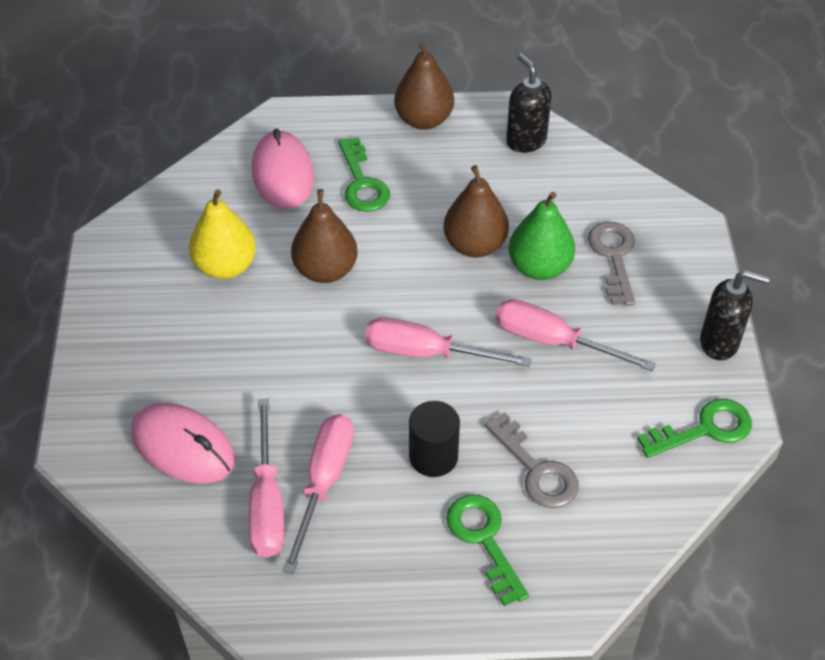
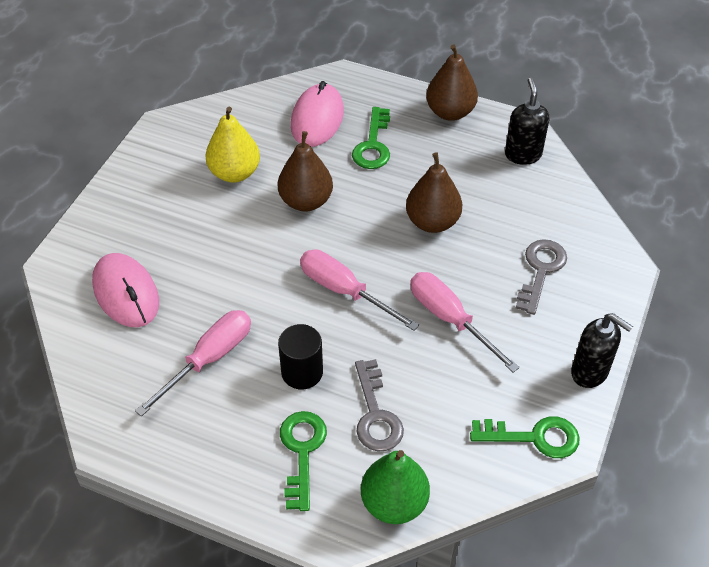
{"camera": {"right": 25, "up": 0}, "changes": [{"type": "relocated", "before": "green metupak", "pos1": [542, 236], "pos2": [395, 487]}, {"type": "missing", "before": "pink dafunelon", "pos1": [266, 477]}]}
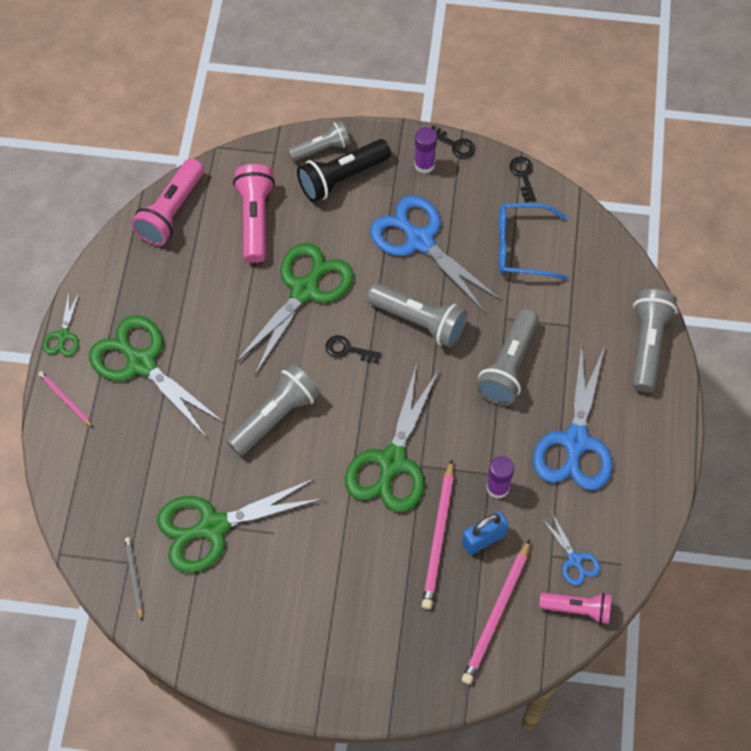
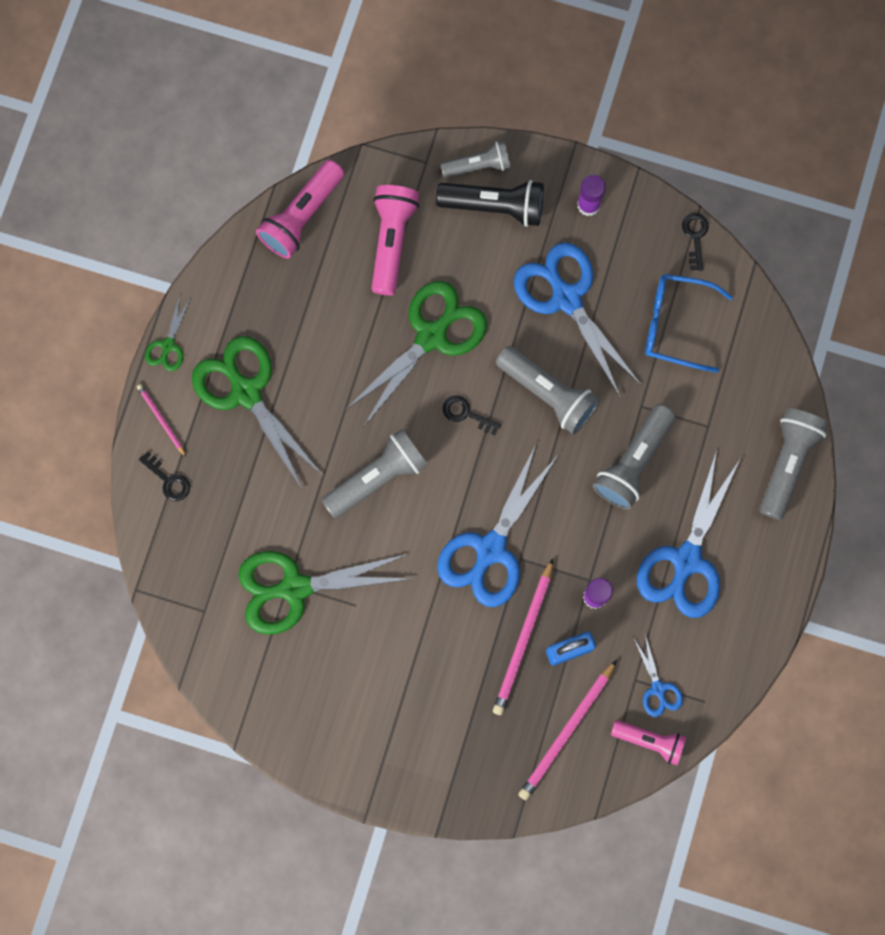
{"camera": {"right": 10, "up": 15}, "changes": [{"type": "relocated", "before": "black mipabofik", "pos1": [453, 142], "pos2": [164, 476]}, {"type": "spun", "before": "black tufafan", "pos1": [344, 170], "pos2": [490, 203], "turn": -150}, {"type": "colour", "before": "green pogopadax", "after": "blue pogopadax", "pos1": [392, 438], "pos2": [498, 525]}, {"type": "missing", "before": "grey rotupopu", "pos1": [134, 578]}]}
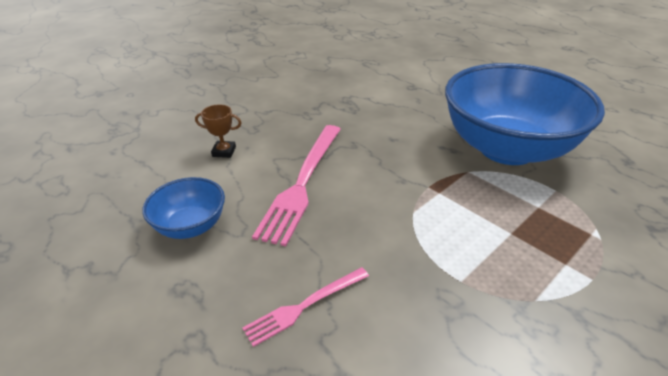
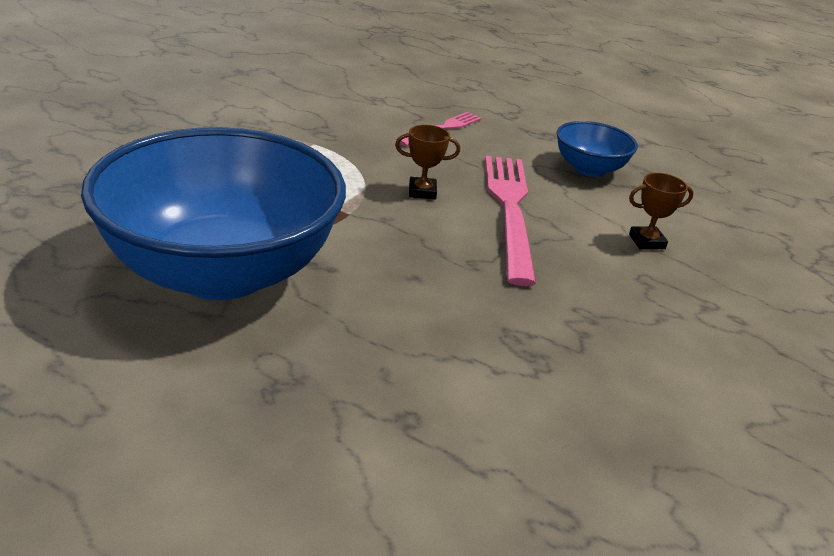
{"camera": {"right": 160, "up": -5}, "changes": [{"type": "appeared", "after": "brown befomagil", "pos2": [427, 162]}]}
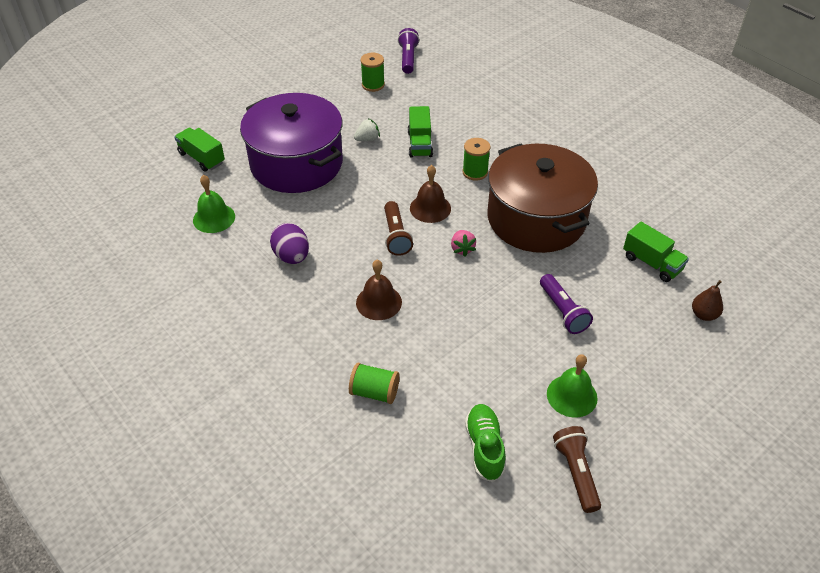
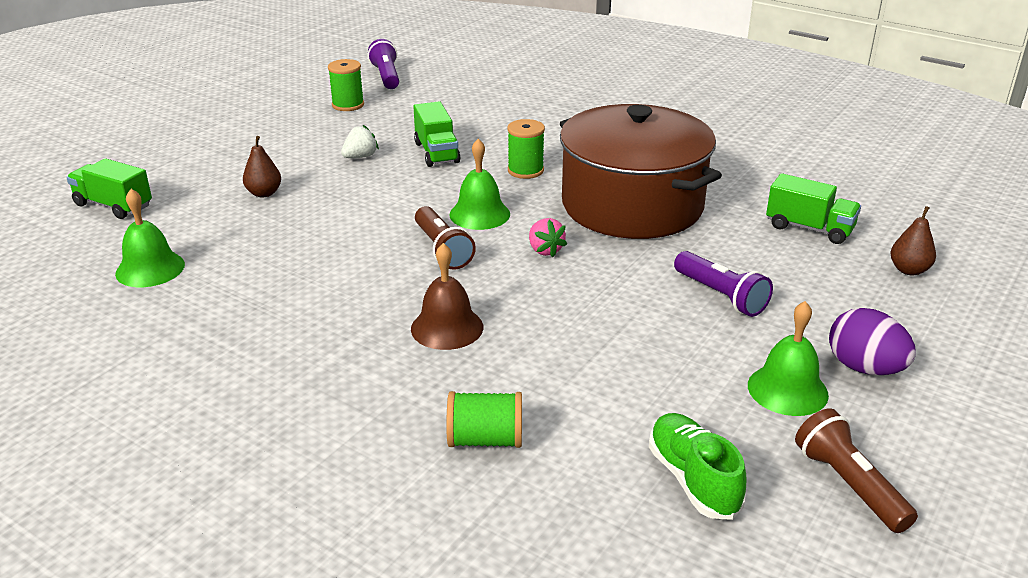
{"camera": {"right": -15, "up": -15}, "changes": [{"type": "exchanged", "before": "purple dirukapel", "after": "brown metupak", "pos1": [291, 143], "pos2": [262, 166]}, {"type": "colour", "before": "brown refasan", "after": "green refasan", "pos1": [430, 194], "pos2": [479, 184]}, {"type": "relocated", "before": "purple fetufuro", "pos1": [289, 243], "pos2": [872, 341]}]}
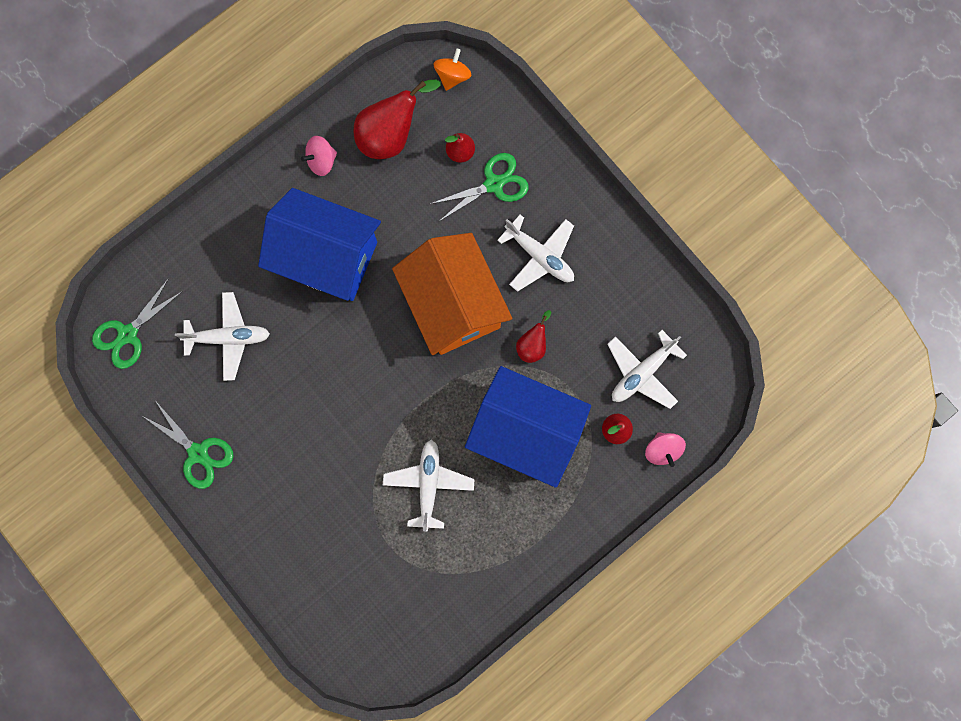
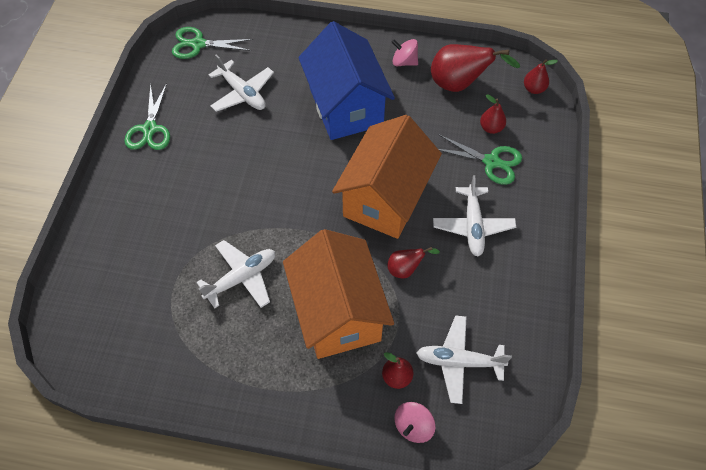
{"camera": {"right": 50, "up": -20}, "changes": [{"type": "exchanged", "before": "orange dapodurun", "after": "red metupak", "pos1": [452, 70], "pos2": [541, 76]}, {"type": "colour", "before": "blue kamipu", "after": "orange kamipu", "pos1": [528, 427], "pos2": [338, 294]}]}
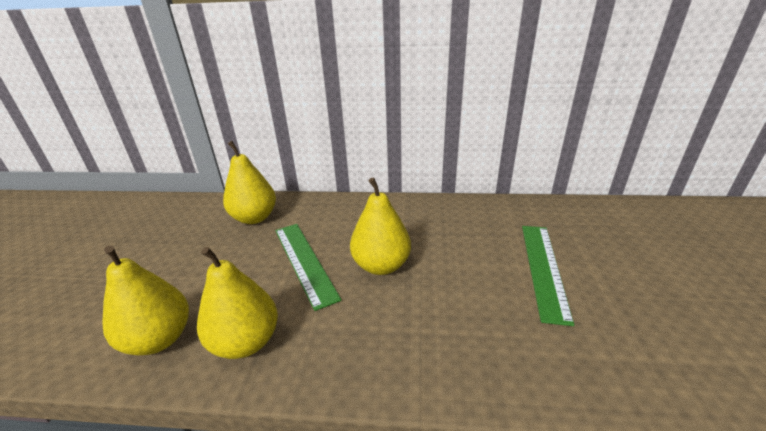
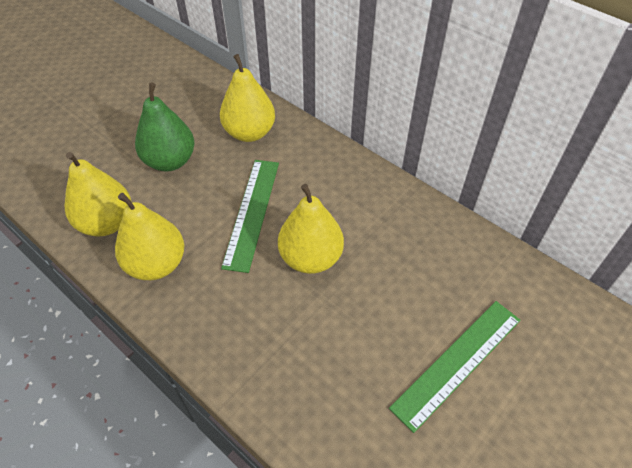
{"camera": {"right": 35, "up": 20}, "changes": [{"type": "appeared", "after": "green metupak", "pos2": [165, 127]}]}
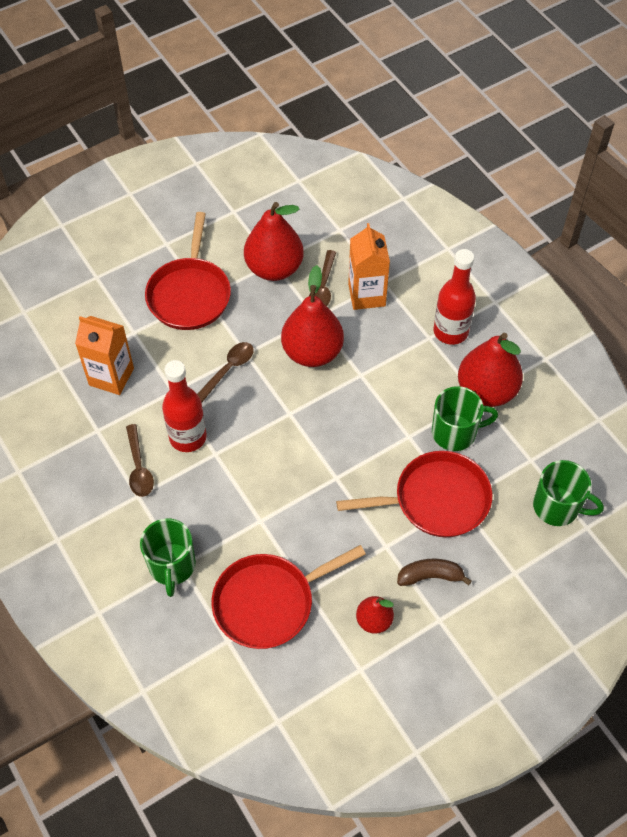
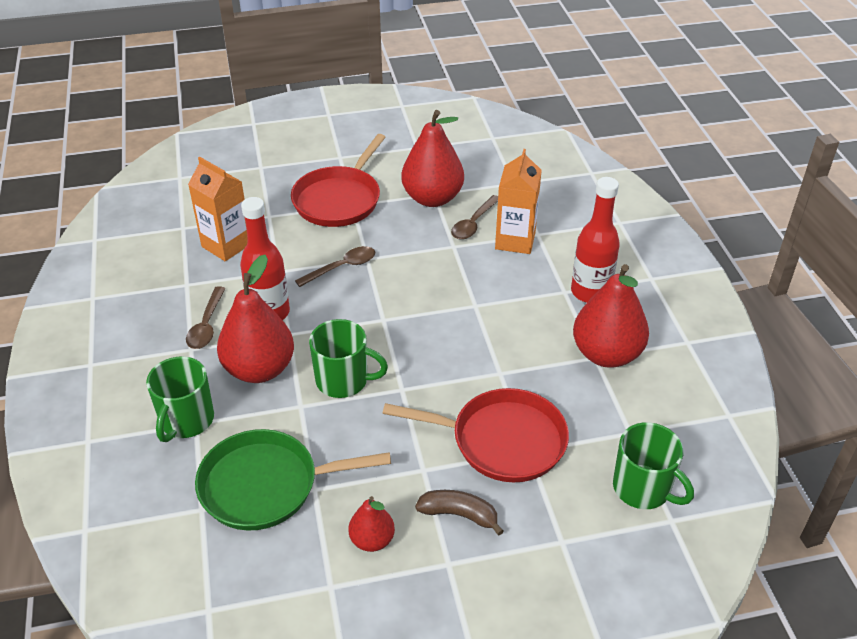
{"camera": {"right": 20, "up": -15}, "changes": [{"type": "relocated", "before": "red metupak", "pos1": [312, 316], "pos2": [255, 319]}, {"type": "relocated", "before": "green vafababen", "pos1": [465, 418], "pos2": [348, 358]}, {"type": "colour", "before": "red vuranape", "after": "green vuranape", "pos1": [288, 597], "pos2": [293, 479]}]}
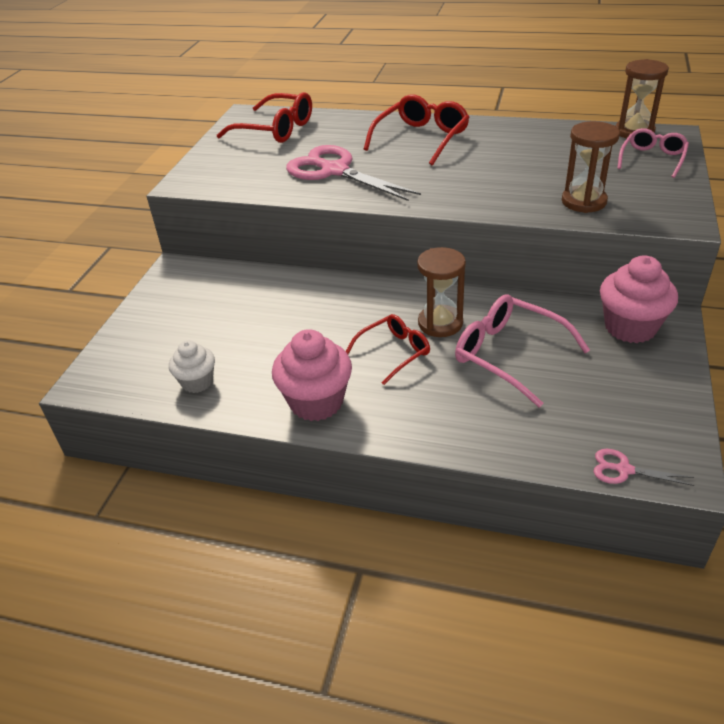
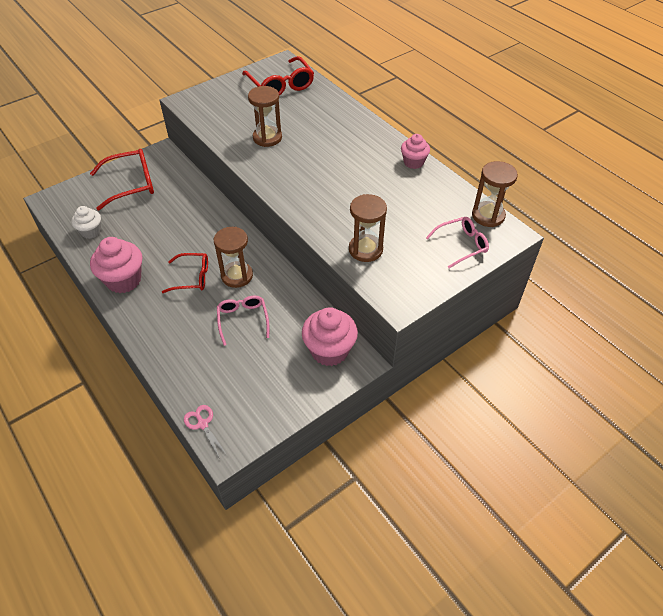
{"camera": {"right": 35, "up": 10}, "changes": [{"type": "relocated", "before": "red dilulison", "pos1": [417, 130], "pos2": [122, 179]}, {"type": "exchanged", "before": "pink pogopadax", "after": "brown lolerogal", "pos1": [353, 173], "pos2": [265, 116]}, {"type": "size", "before": "pink dilulison", "pos1": [522, 351], "pos2": [243, 320], "scale": 0.64}, {"type": "appeared", "after": "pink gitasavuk", "pos2": [415, 151]}]}
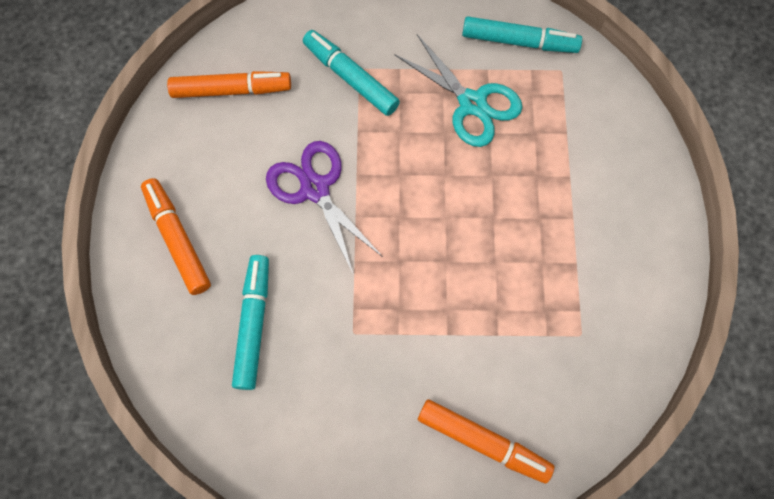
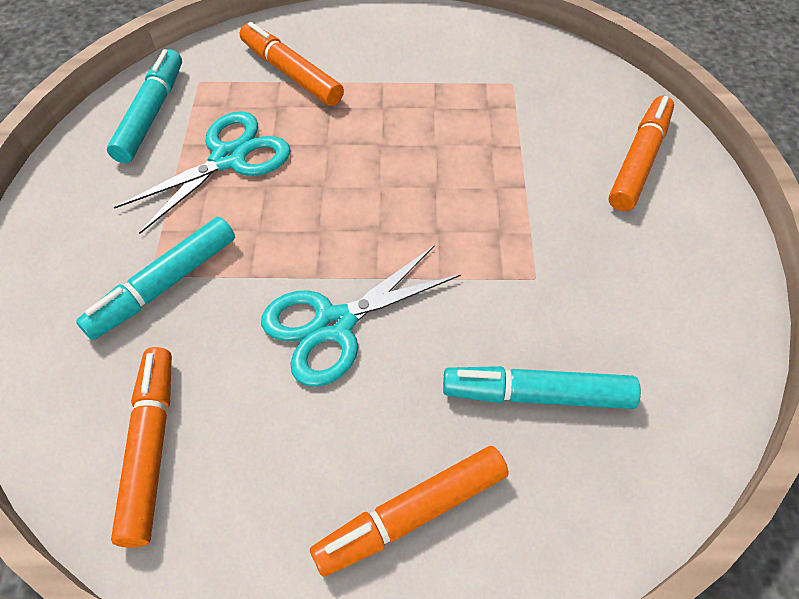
{"camera": {"right": -90, "up": -15}, "changes": [{"type": "colour", "before": "purple pogopadax", "after": "turquoise pogopadax", "pos1": [324, 207], "pos2": [361, 316]}, {"type": "appeared", "after": "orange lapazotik", "pos2": [292, 64]}]}
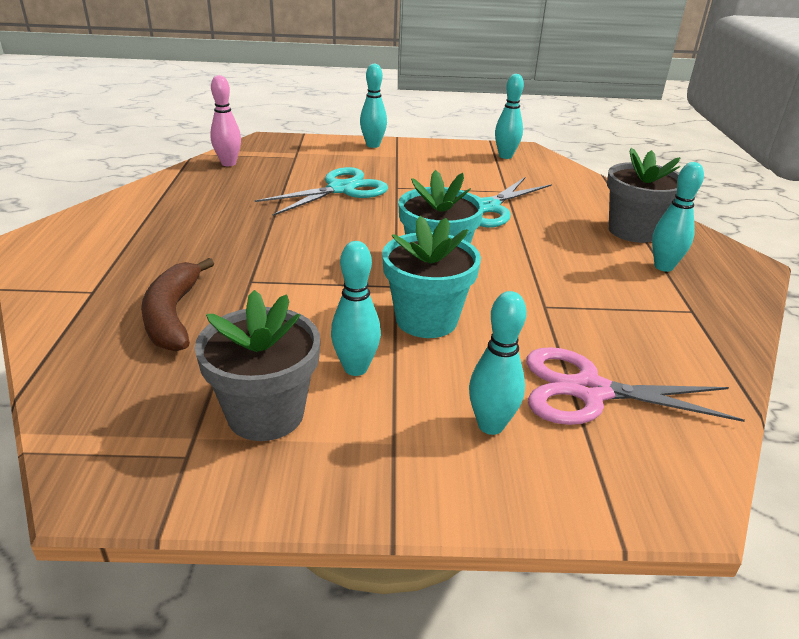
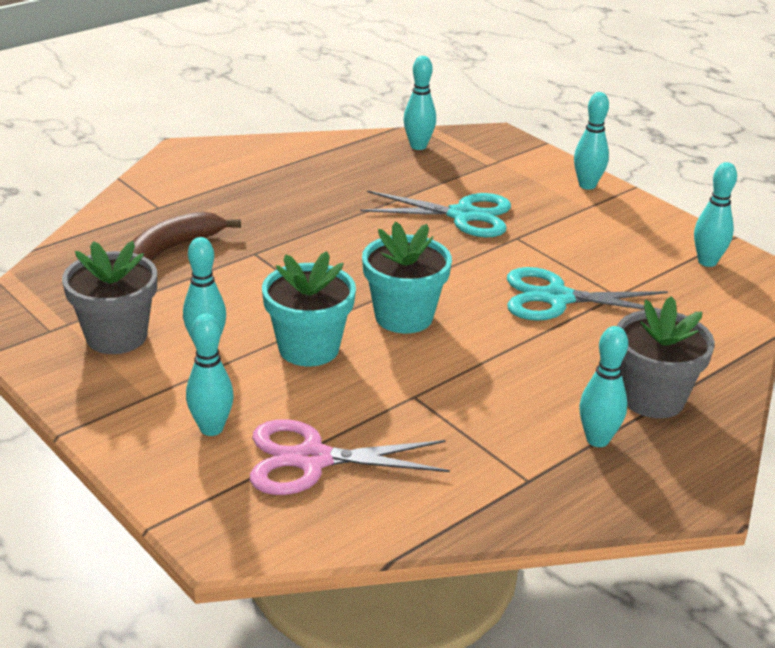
{"camera": {"right": 50, "up": 0}, "changes": [{"type": "colour", "before": "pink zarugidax", "after": "turquoise zarugidax", "pos1": [225, 120], "pos2": [420, 103]}, {"type": "spun", "before": "pink pogopadax", "pos1": [635, 386], "pos2": [350, 457], "turn": -60}]}
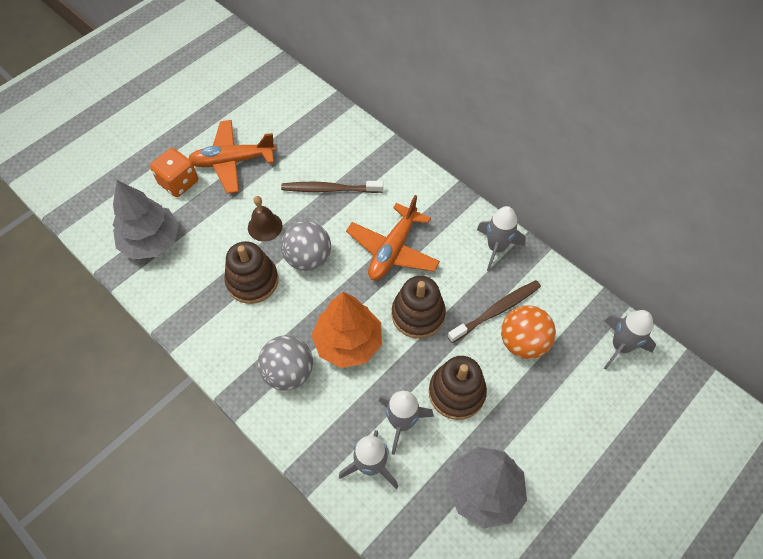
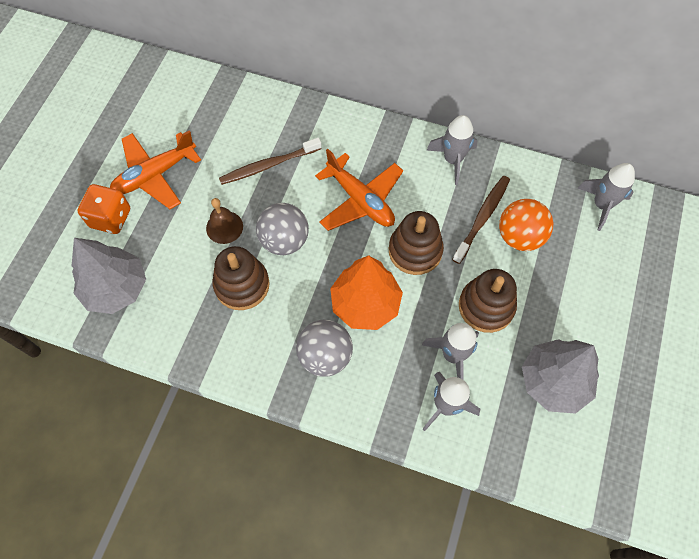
{"camera": {"right": -25, "up": 5}, "changes": [{"type": "spun", "before": "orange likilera", "pos1": [393, 237], "pos2": [359, 190], "turn": -45}]}
